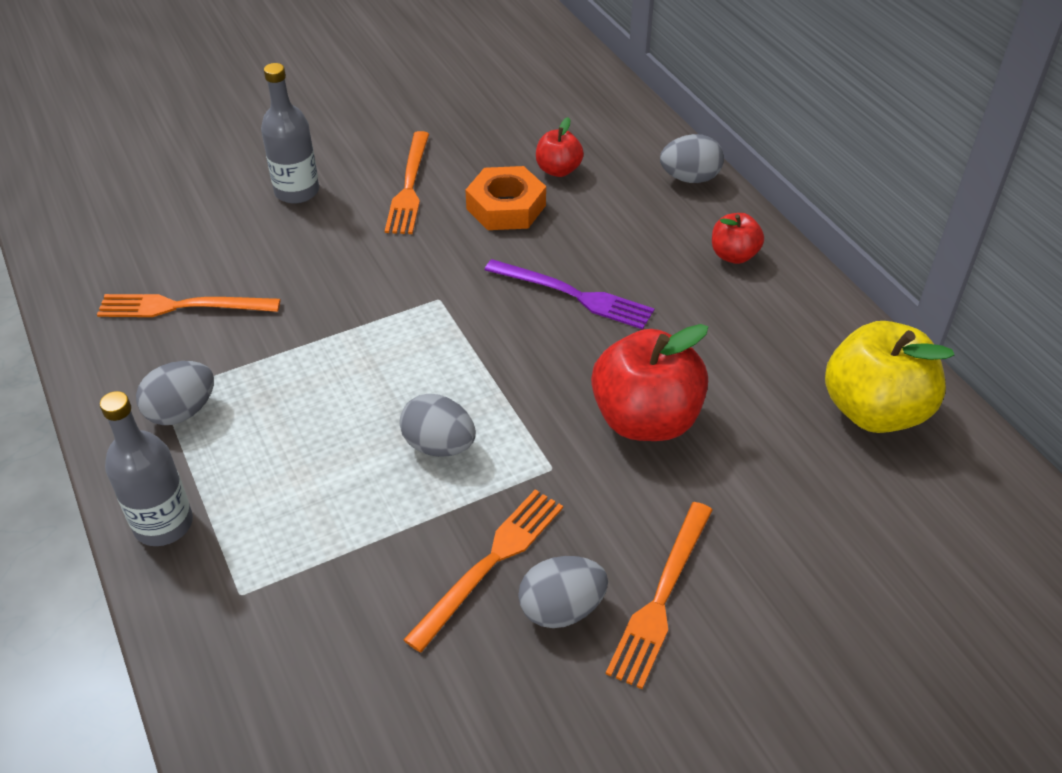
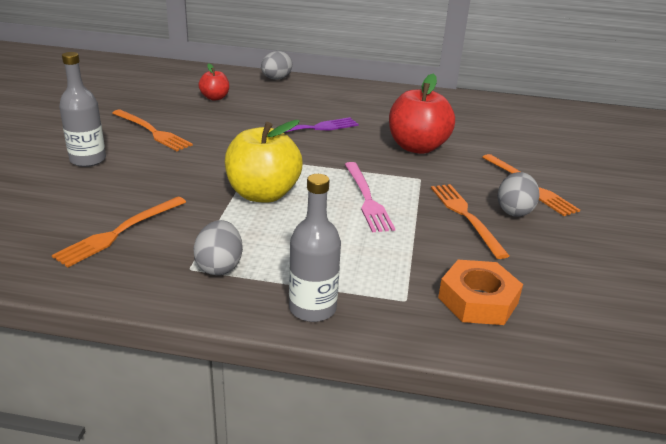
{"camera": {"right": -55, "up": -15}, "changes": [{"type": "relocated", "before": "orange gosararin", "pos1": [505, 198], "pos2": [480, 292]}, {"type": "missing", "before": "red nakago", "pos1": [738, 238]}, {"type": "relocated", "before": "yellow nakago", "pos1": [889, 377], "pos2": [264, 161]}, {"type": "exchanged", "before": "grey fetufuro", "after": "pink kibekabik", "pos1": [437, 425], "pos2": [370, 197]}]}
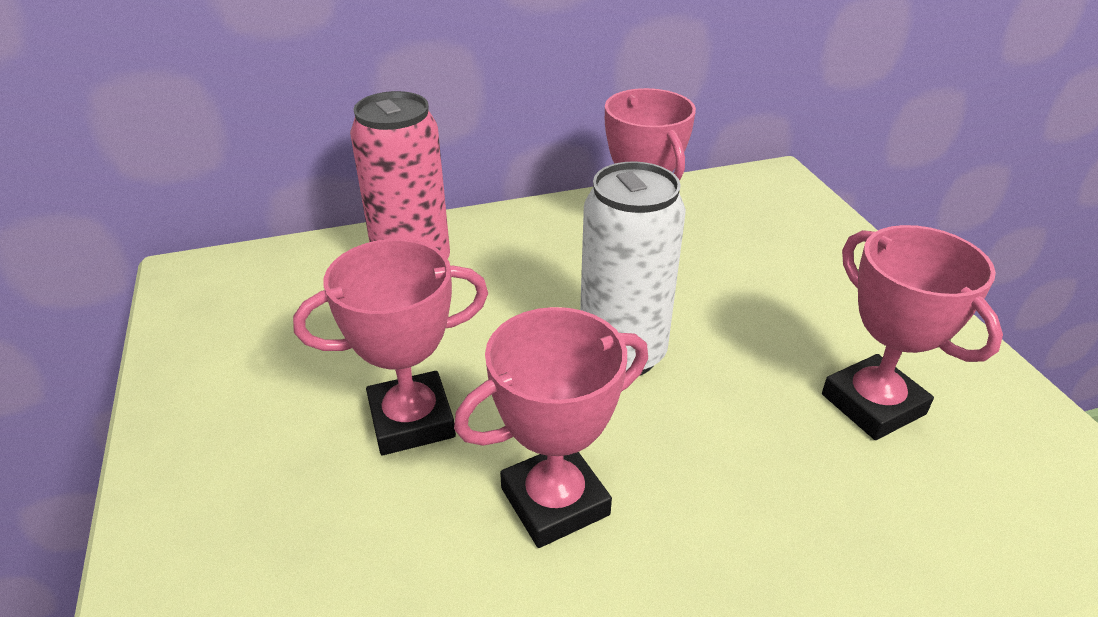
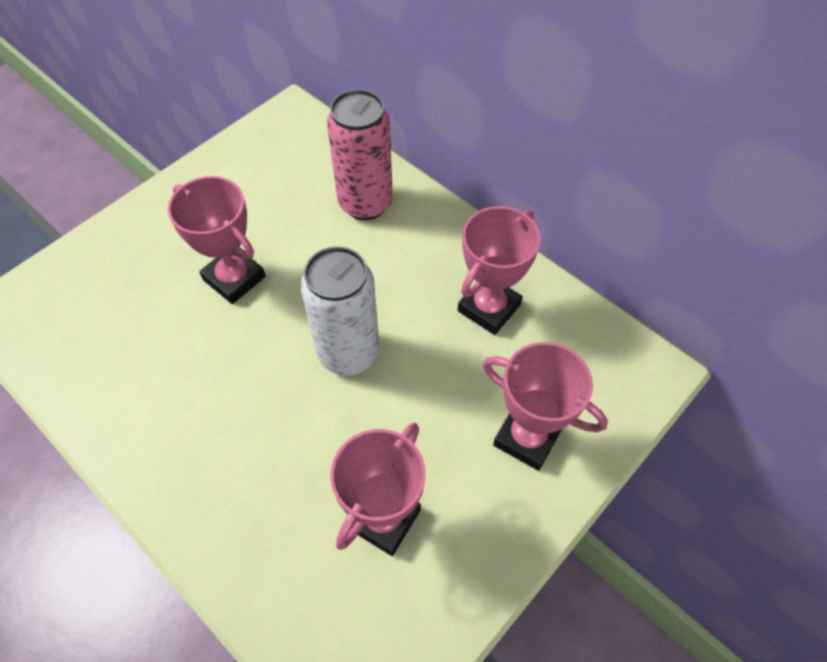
{"camera": {"right": 60, "up": 20}, "changes": [{"type": "relocated", "before": "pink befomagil", "pos1": [551, 427], "pos2": [545, 406]}]}
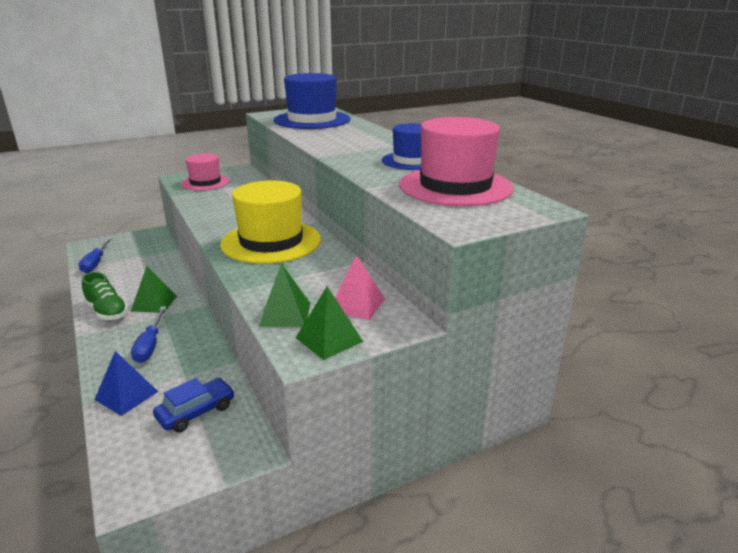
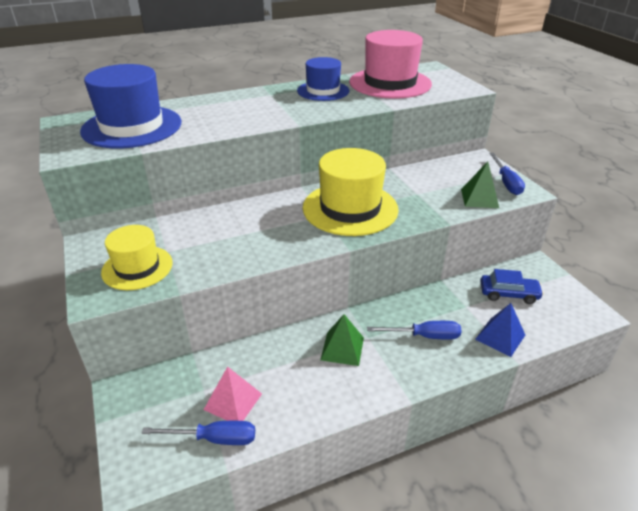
{"camera": {"right": -85, "up": 10}, "changes": [{"type": "colour", "before": "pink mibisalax", "after": "yellow mibisalax", "pos1": [205, 172], "pos2": [137, 257]}, {"type": "relocated", "before": "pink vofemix", "pos1": [360, 287], "pos2": [233, 394]}, {"type": "missing", "before": "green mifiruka", "pos1": [105, 296]}, {"type": "exchanged", "before": "green vofemix", "after": "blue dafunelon", "pos1": [329, 323], "pos2": [507, 174]}, {"type": "spun", "before": "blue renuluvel", "pos1": [194, 405], "pos2": [512, 286], "turn": 135}]}
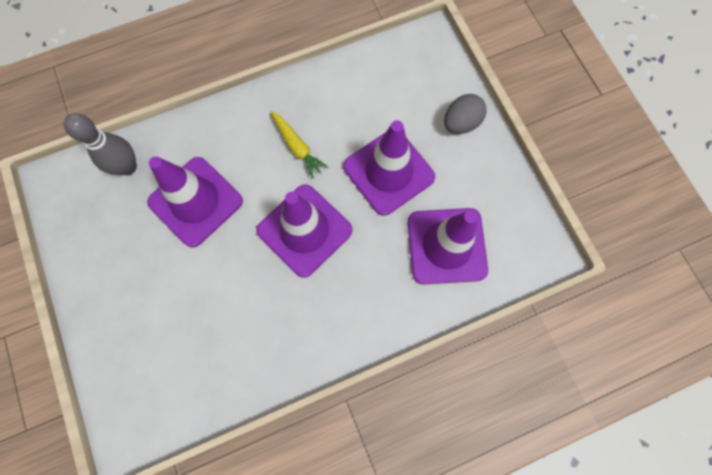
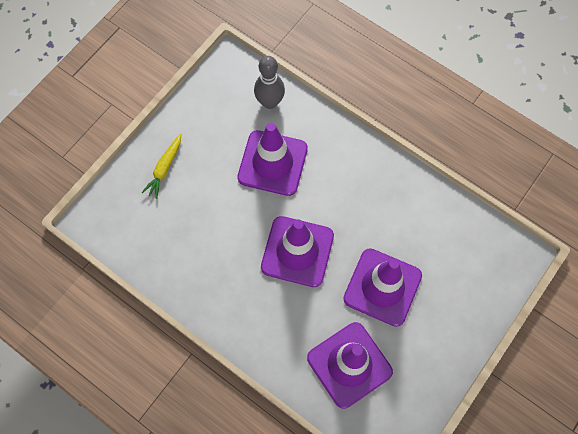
{"camera": {"right": 60, "up": -5}, "changes": [{"type": "missing", "before": "grey fetufuro", "pos1": [465, 114]}, {"type": "relocated", "before": "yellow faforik", "pos1": [299, 145], "pos2": [161, 166]}]}
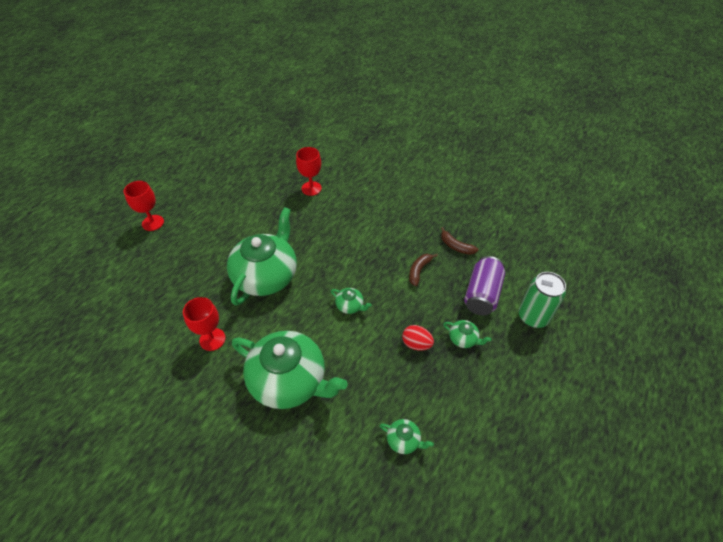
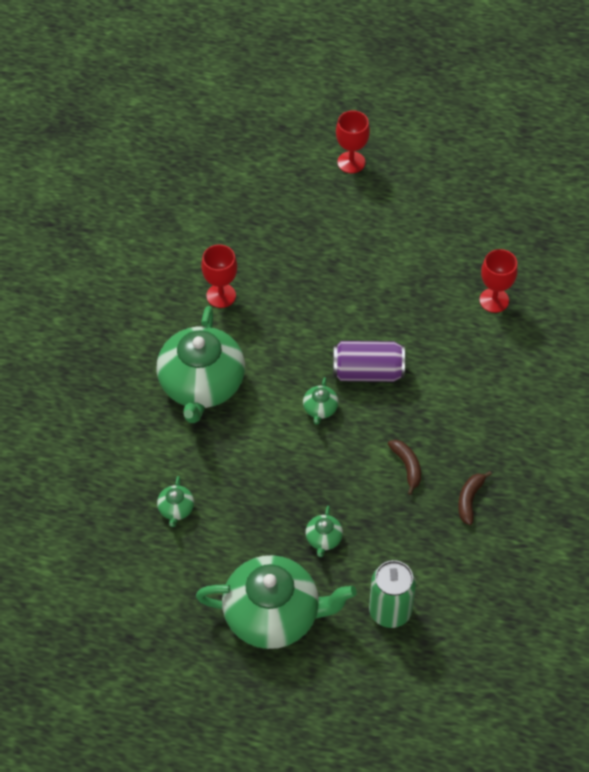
{"camera": {"right": 70, "up": 5}, "changes": [{"type": "relocated", "before": "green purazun", "pos1": [262, 256], "pos2": [276, 602]}, {"type": "spun", "before": "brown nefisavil", "pos1": [423, 270], "pos2": [404, 467], "turn": 60}, {"type": "relocated", "before": "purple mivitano", "pos1": [484, 285], "pos2": [369, 361]}, {"type": "missing", "before": "red fetufuro", "pos1": [418, 337]}]}
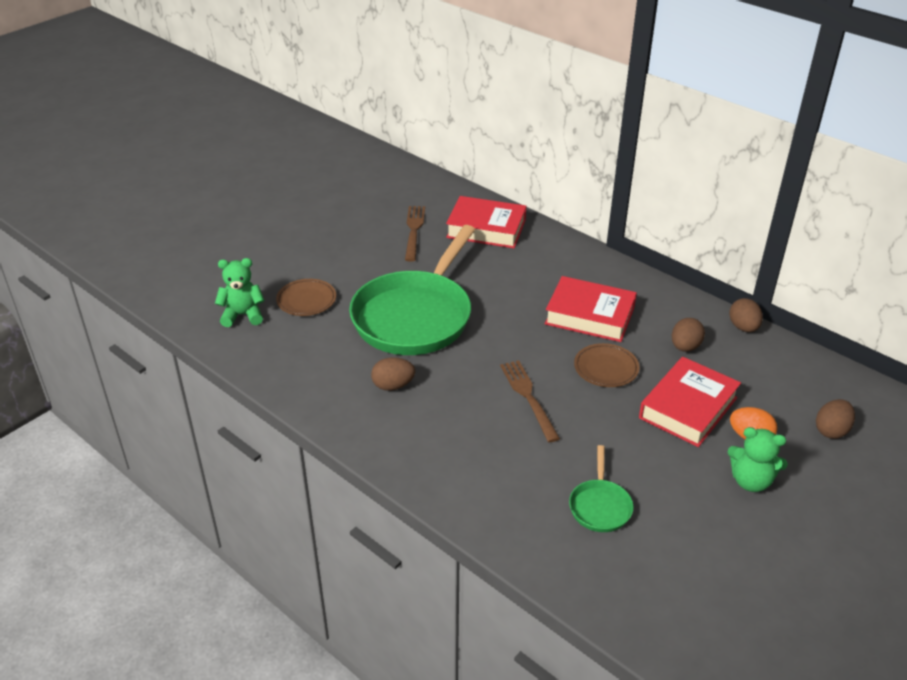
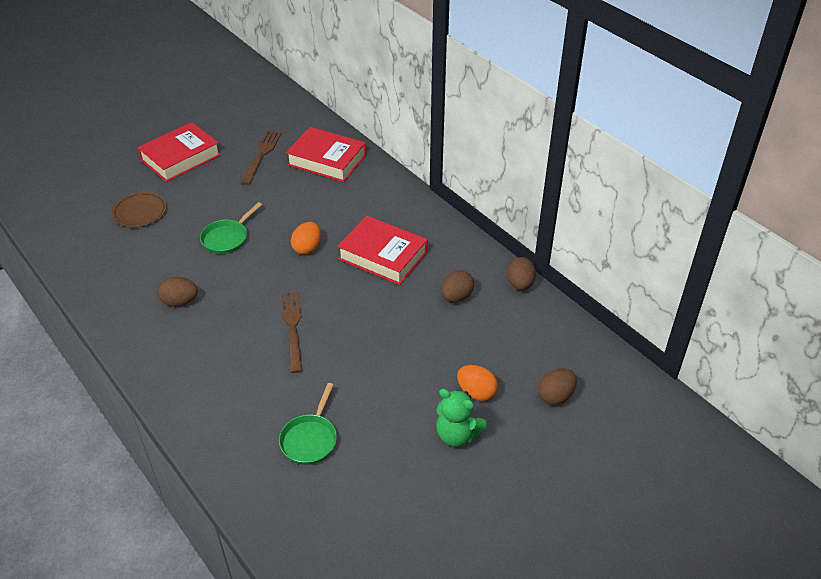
{"camera": {"right": 10, "up": 5}, "changes": [{"type": "size", "before": "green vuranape", "pos1": [412, 290], "pos2": [231, 228], "scale": 0.43}, {"type": "missing", "before": "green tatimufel", "pos1": [240, 292]}, {"type": "missing", "before": "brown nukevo", "pos1": [606, 365]}, {"type": "relocated", "before": "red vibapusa", "pos1": [690, 402], "pos2": [179, 152]}, {"type": "appeared", "after": "orange fetufuro", "pos2": [306, 238]}]}
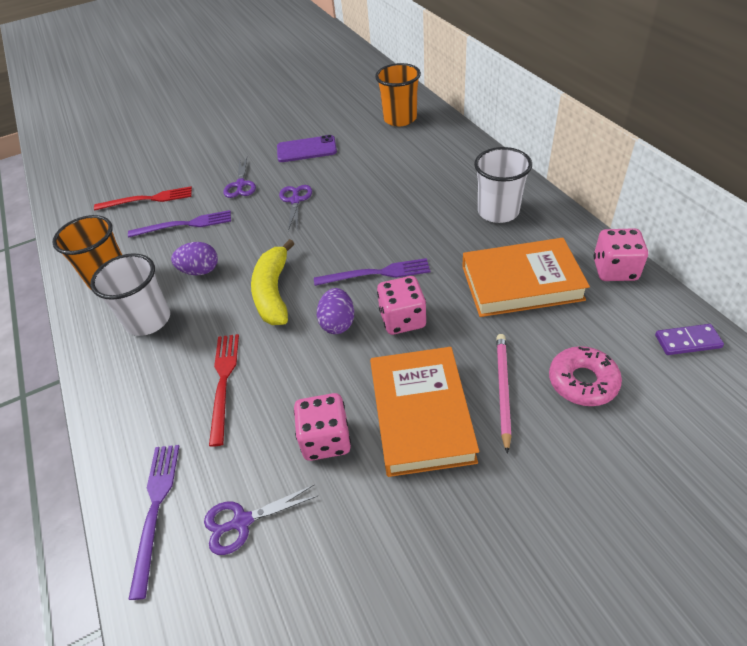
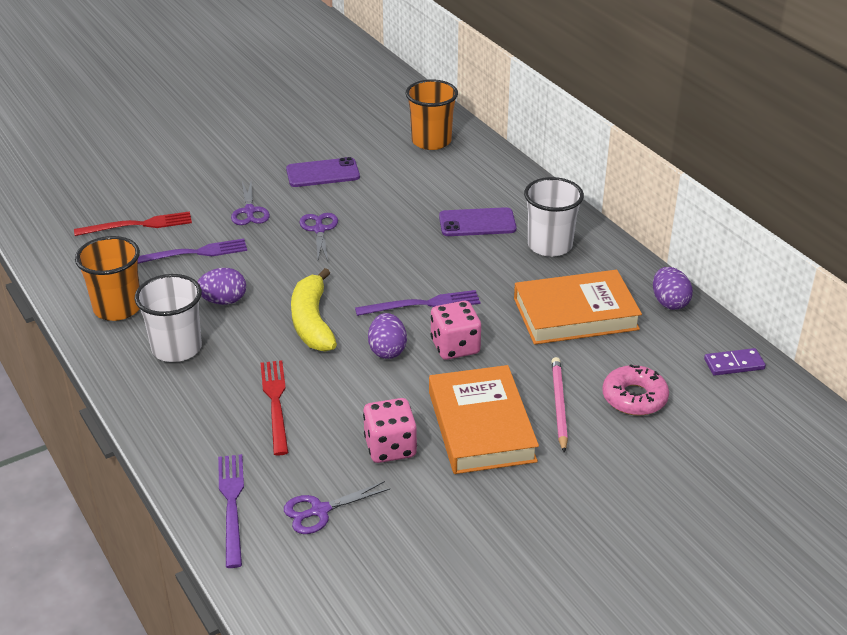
{"camera": {"right": -10, "up": -10}, "changes": [{"type": "exchanged", "before": "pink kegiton", "after": "purple fetufuro", "pos1": [621, 254], "pos2": [673, 288]}, {"type": "appeared", "after": "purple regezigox", "pos2": [477, 221]}]}
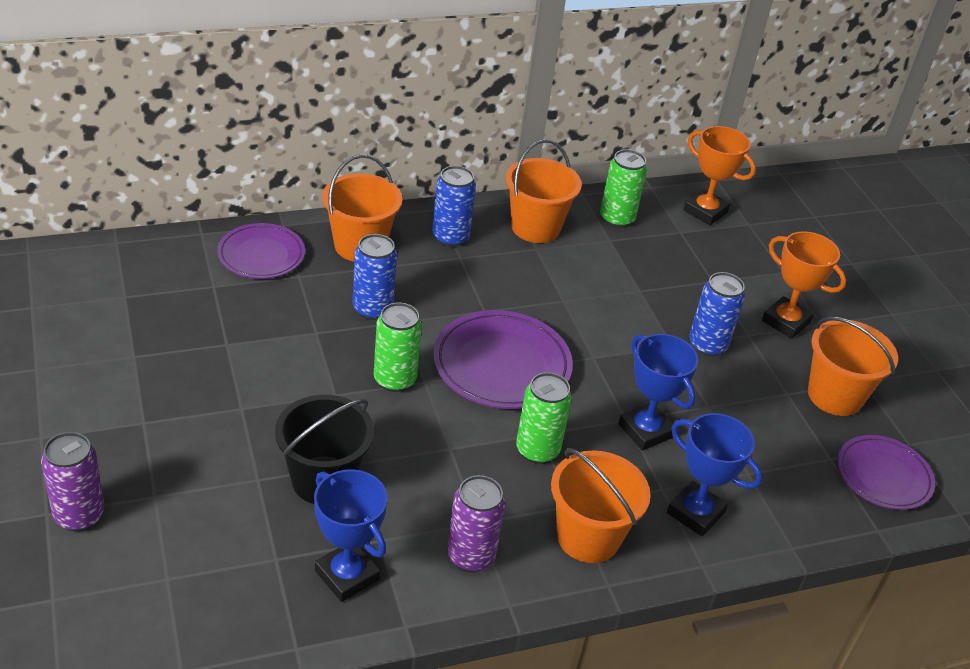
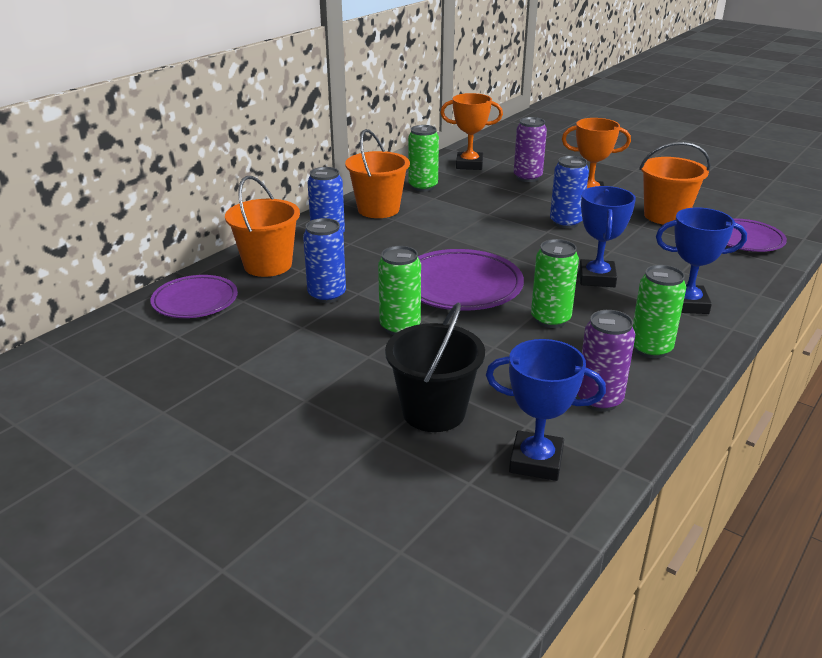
{"camera": {"right": -30, "up": -10}, "changes": [{"type": "spun", "before": "blue befomagil", "pos1": [658, 392], "pos2": [607, 236], "turn": 75}, {"type": "relocated", "before": "purple mivitano", "pos1": [73, 481], "pos2": [530, 149]}, {"type": "exchanged", "before": "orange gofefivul", "after": "green mivitano", "pos1": [601, 505], "pos2": [659, 312]}]}
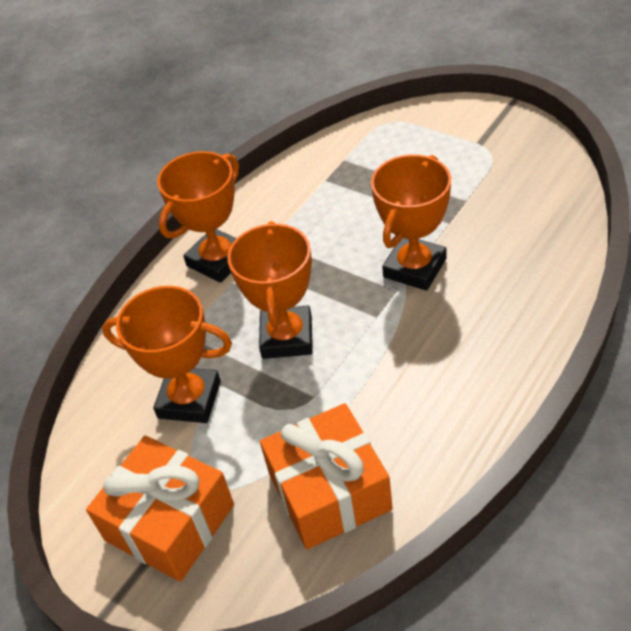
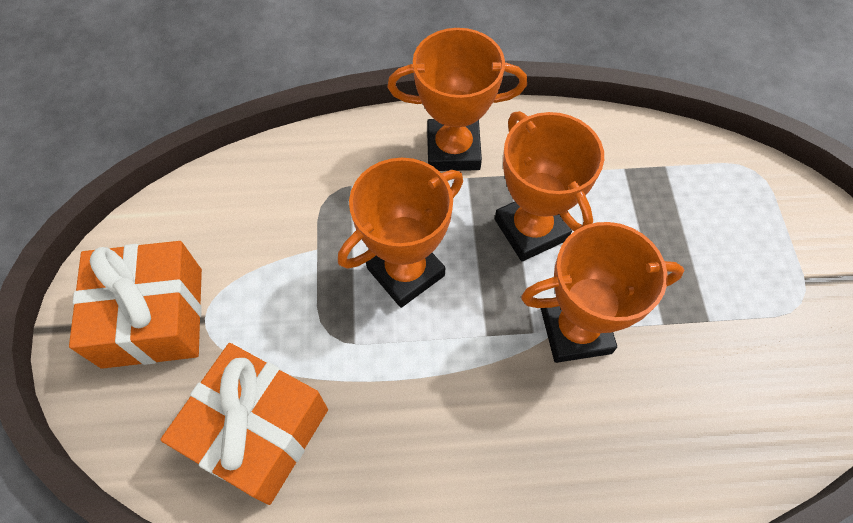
{"camera": {"right": 45, "up": 15}, "changes": [{"type": "relocated", "before": "orange befomagil", "pos1": [167, 354], "pos2": [549, 186]}]}
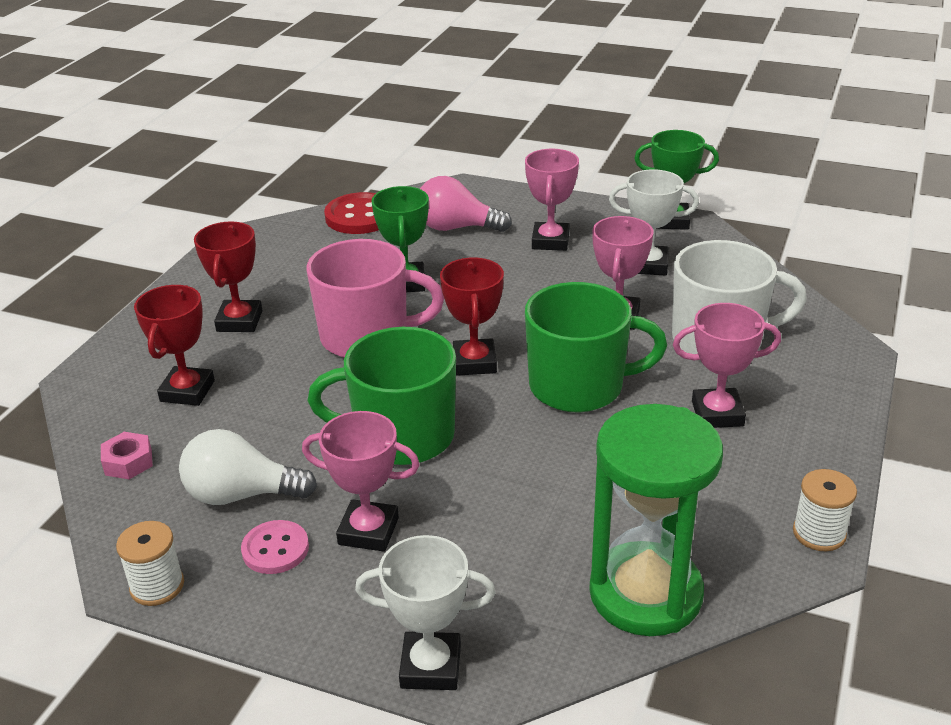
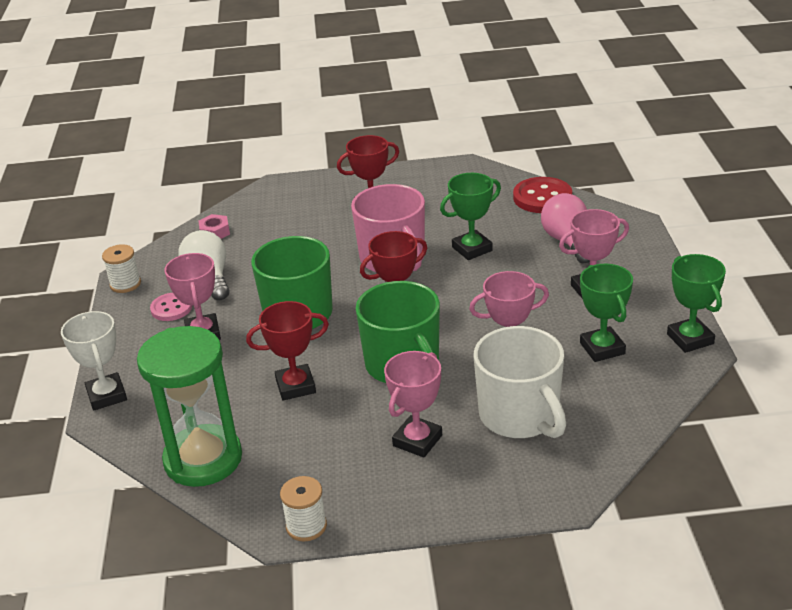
{"camera": {"right": 65, "up": 0}, "changes": [{"type": "colour", "before": "white befomagil", "after": "green befomagil", "pos1": [654, 222], "pos2": [606, 313]}, {"type": "relocated", "before": "red befomagil", "pos1": [174, 345], "pos2": [287, 351]}, {"type": "spun", "before": "pink befomagil", "pos1": [727, 365], "pos2": [413, 404], "turn": 60}]}
